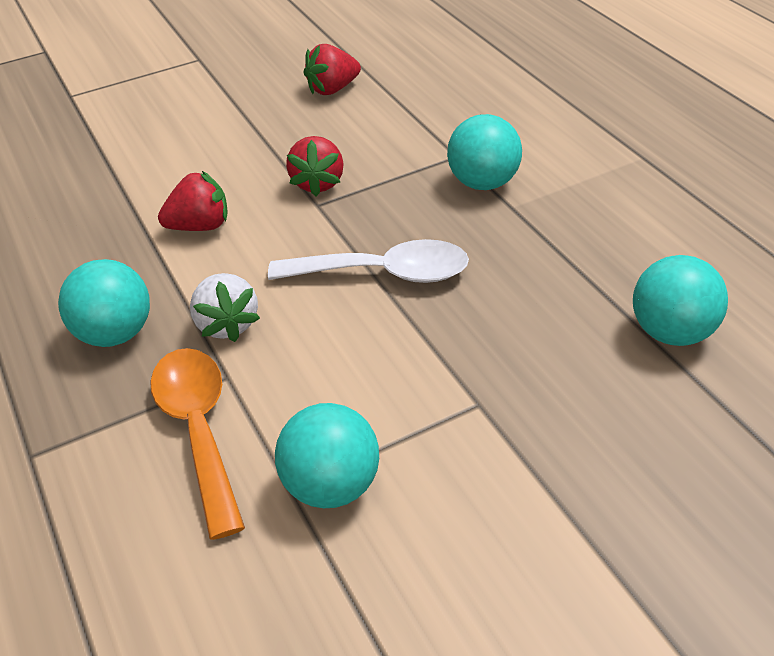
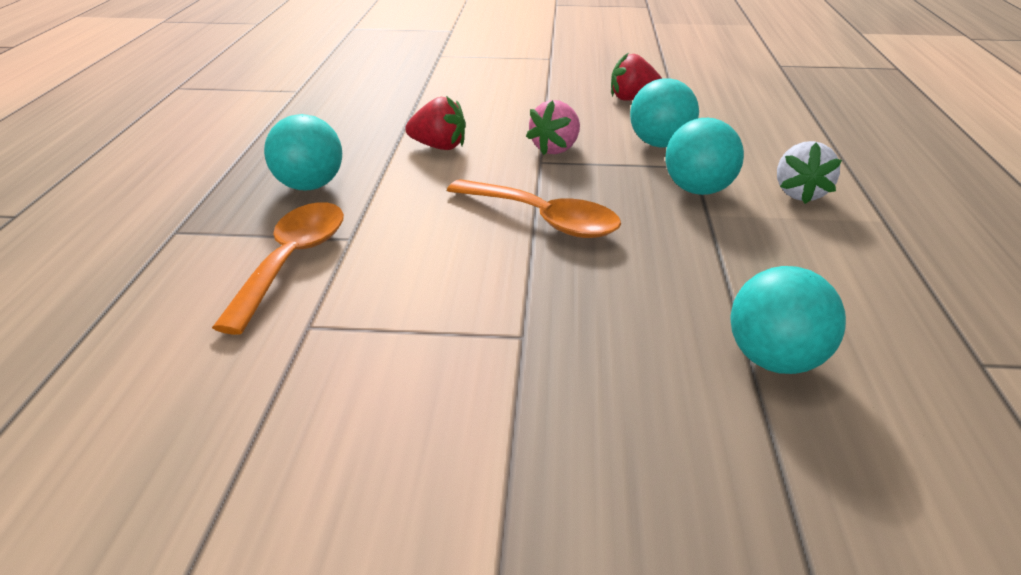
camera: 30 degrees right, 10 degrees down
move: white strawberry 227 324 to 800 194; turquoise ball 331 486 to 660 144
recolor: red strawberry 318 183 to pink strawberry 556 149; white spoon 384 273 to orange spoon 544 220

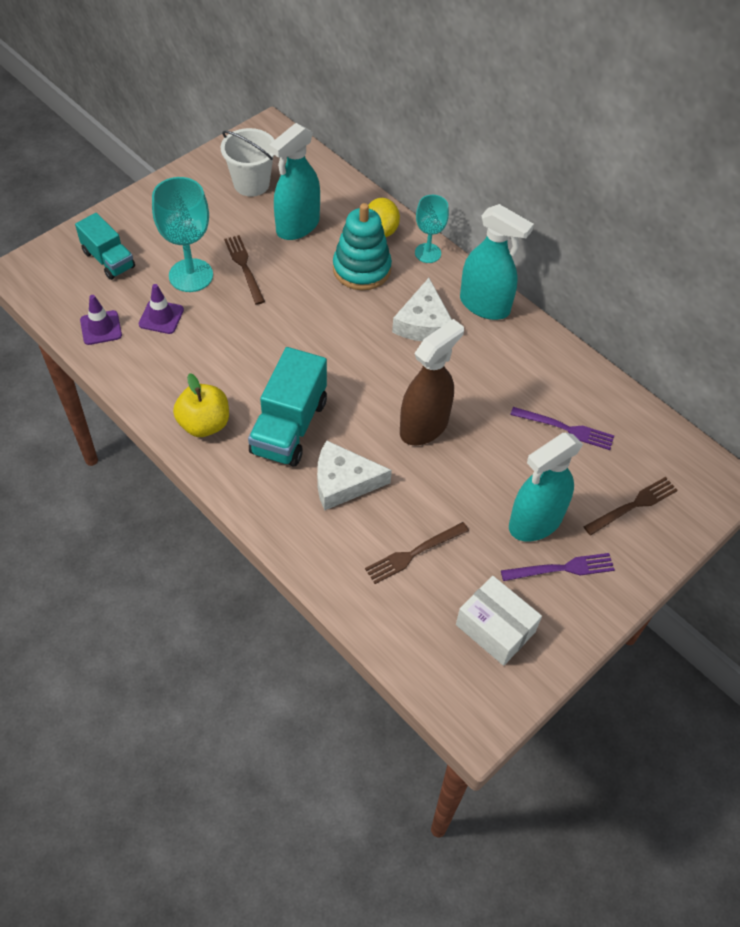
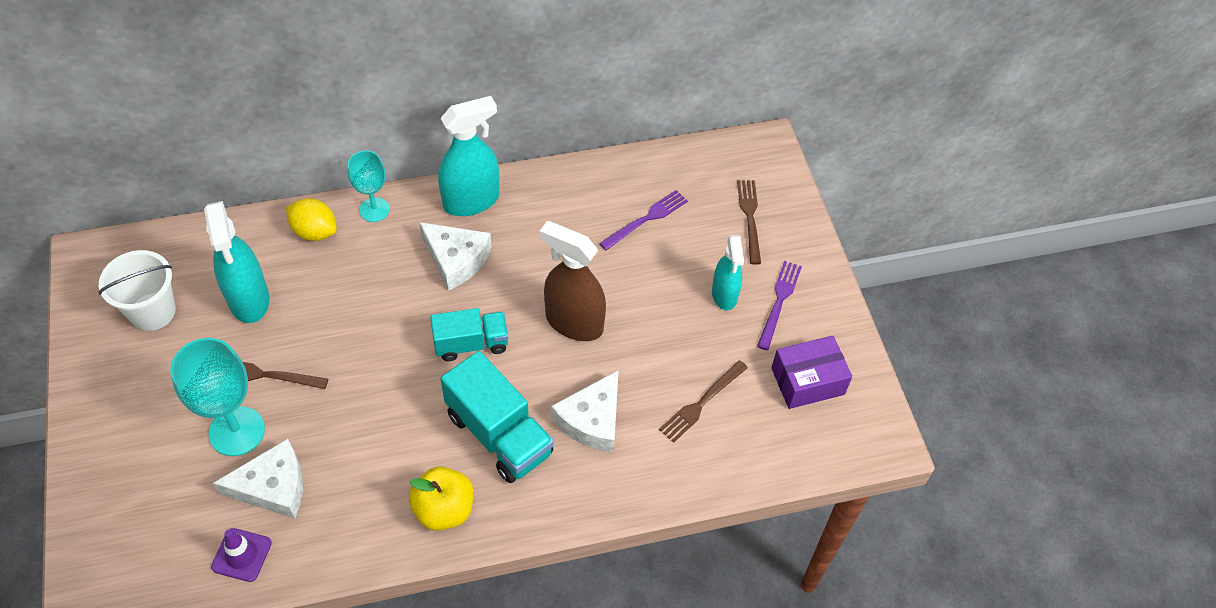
camera: 60 degrees left, 0 degrees up
delete: turquoise stacking toy 361 269
move: turquoise truck 108 260 to 471 343
replace: purple traffic cone 161 317 to white cheese 273 487
recolor: white box 495 628 to purple box 807 381
rotate: brown spray bottle 424 426 = 574 322 45 degrees counterclockwise; brown fork 414 553 = 701 403 45 degrees clockwise
resize: turquoise spray bottle 535 522 = 724 295 x0.65

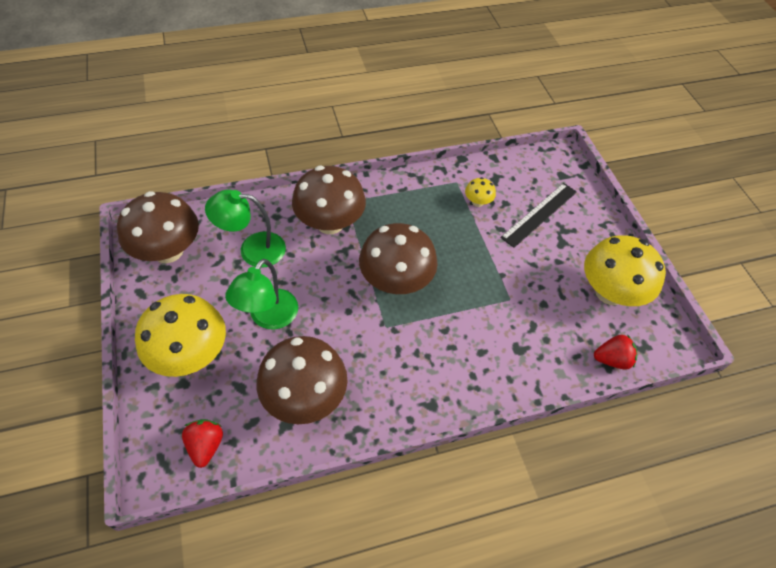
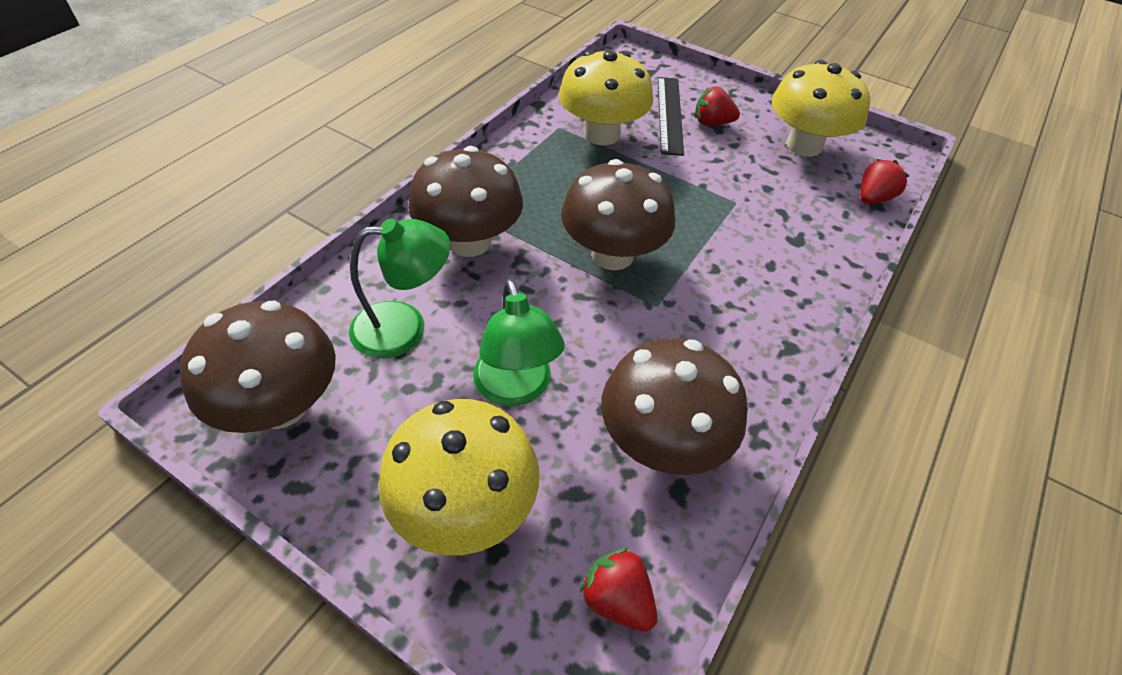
camera: 40 degrees left, 5 degrees down
insert: red strawberry 712 123
rotate: green lamp 252 249 = 404 327 150 degrees counterclockwise
resize: yellow mushroom 477 202 = 601 134 x2.23

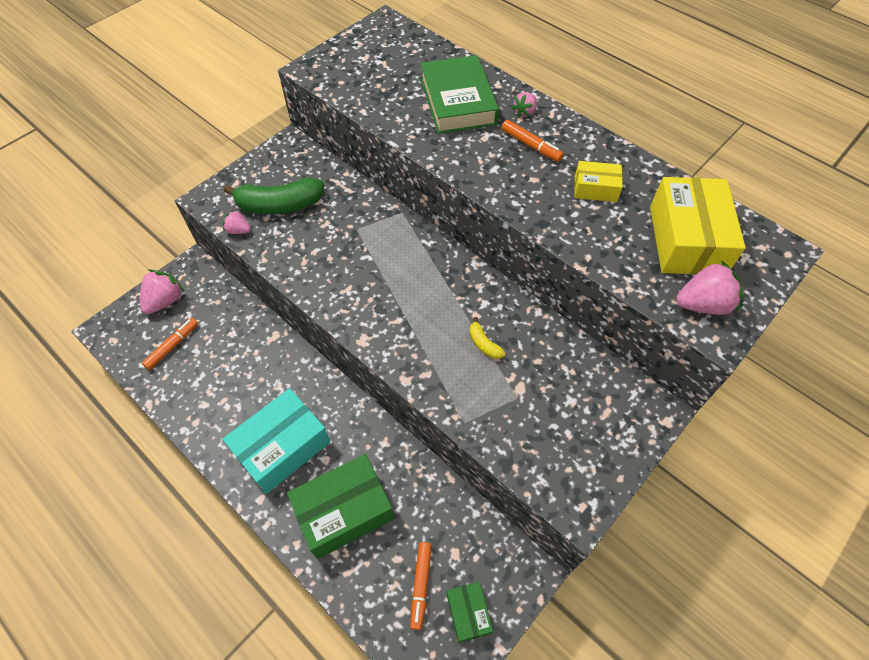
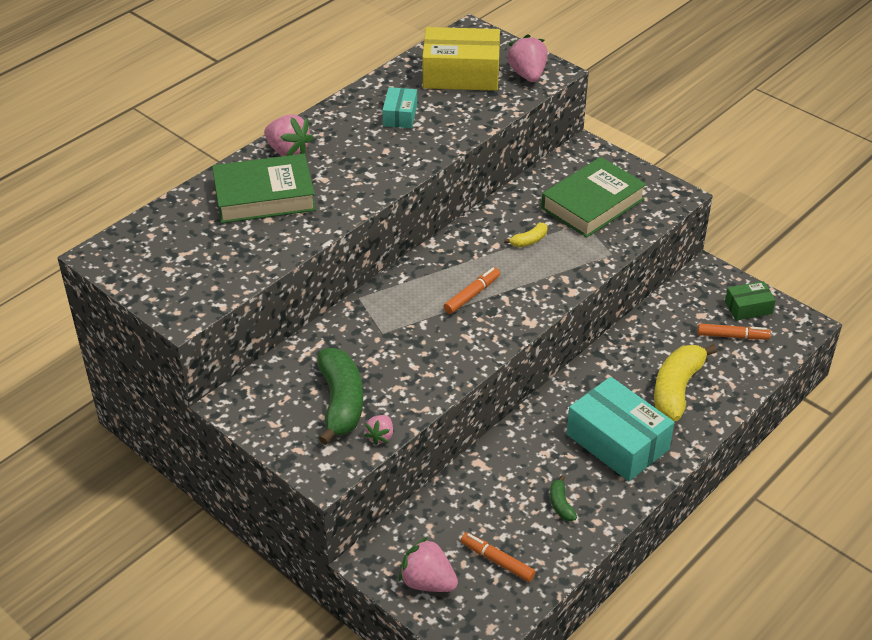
camera: 90 degrees left, 15 degrees down
insert: green book 592 204; green banana 561 504
move: orange marker 531 145 to 471 295
replace: green box 344 511 to yellow banana 676 389
recolor: yellow box 595 189 to turquoise box 400 115
resize: pink strawberry 524 112 = 288 151 x1.73

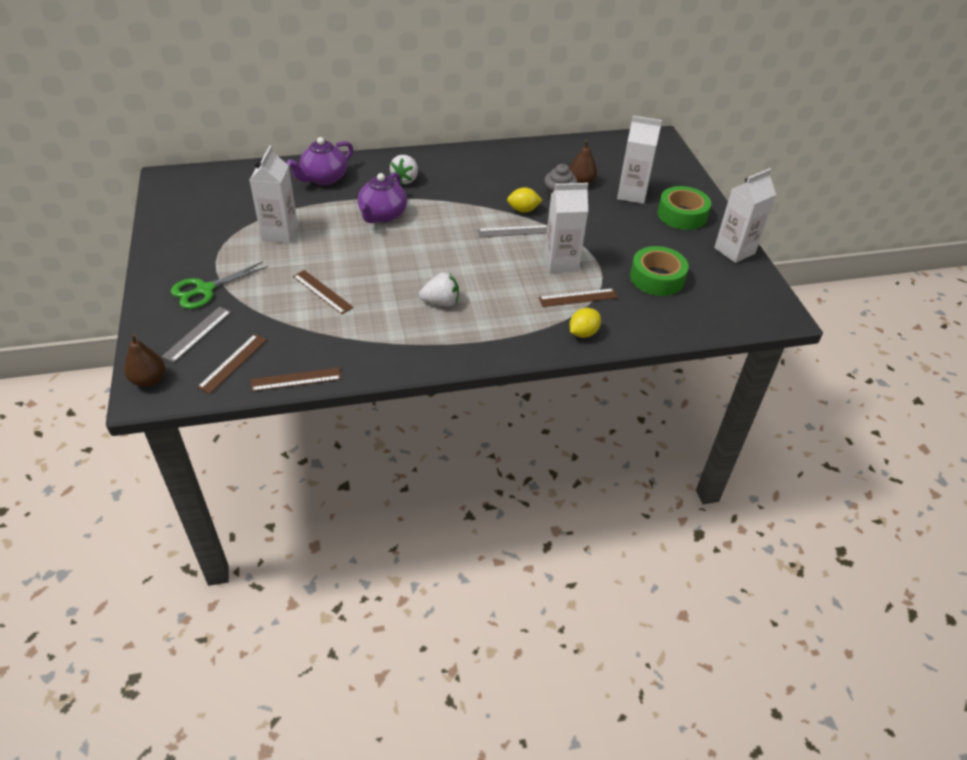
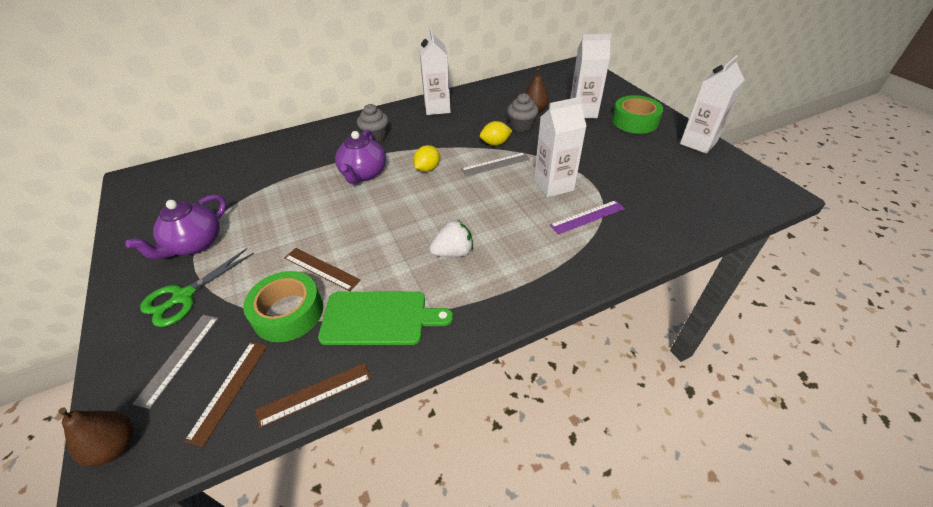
camera: 10 degrees left, 0 degrees up
insert: green cutting board 379 318
move: purple teapot 324 178 to 195 244; white carton 280 233 to 437 108; green tape 657 278 to 288 313; yellow lemon 583 333 to 427 169
replace: white strawberry 405 179 to grey cupcake 375 136
recolor: brown ruler 578 297 to purple ruler 587 217

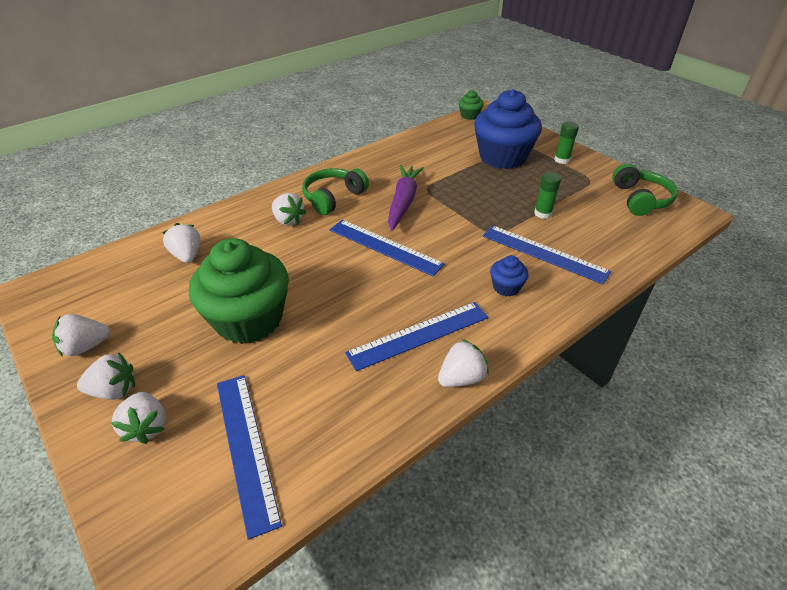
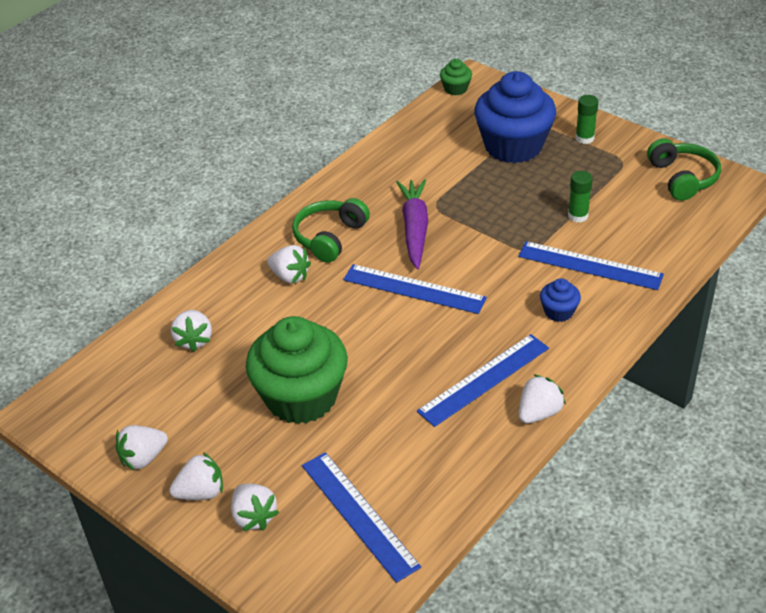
camera: 10 degrees left, 0 degrees up
rotate: white strawberry 187 255 = 194 340 150 degrees counterclockwise

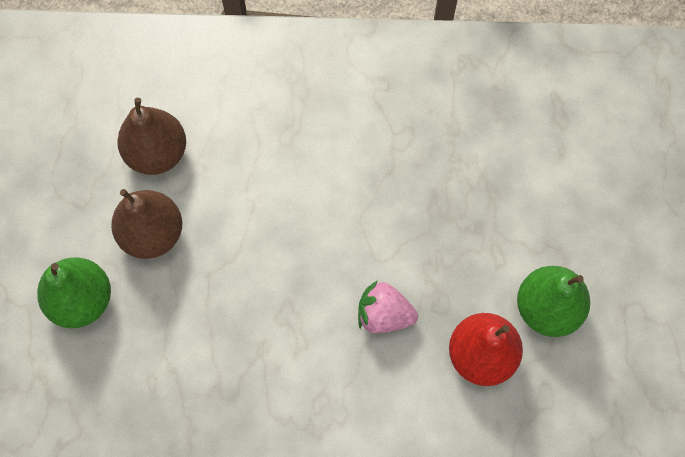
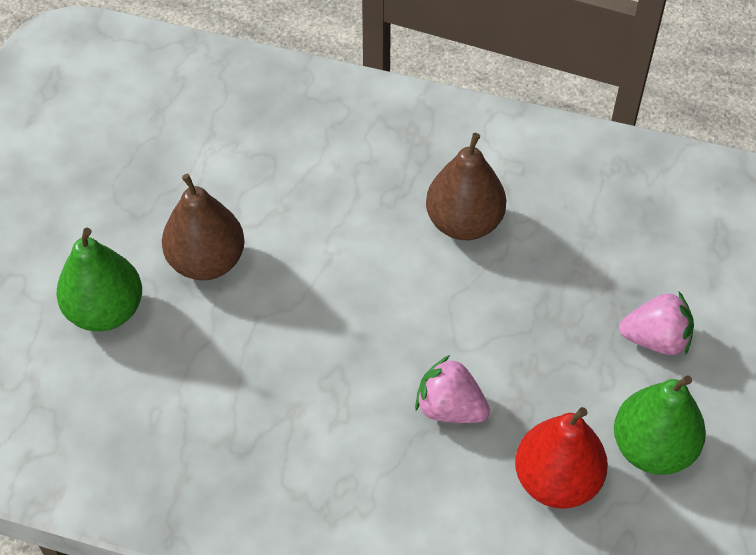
camera: 15 degrees right, 15 degrees down
insert: pink strawberry 655 339
move: brown pear 157 153 to 464 223

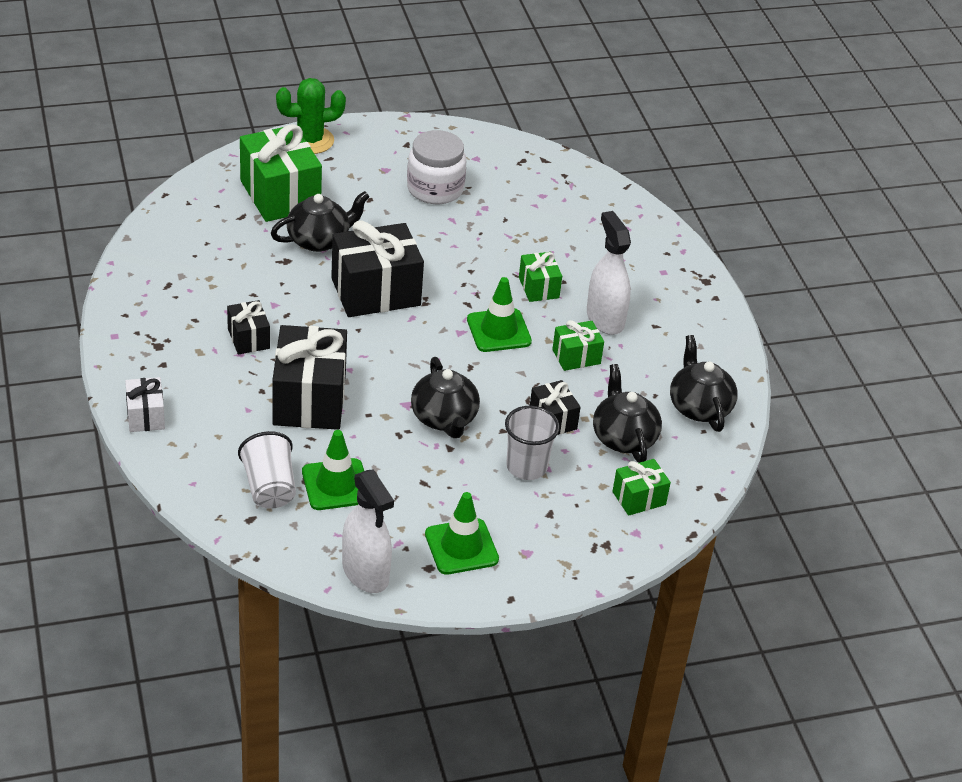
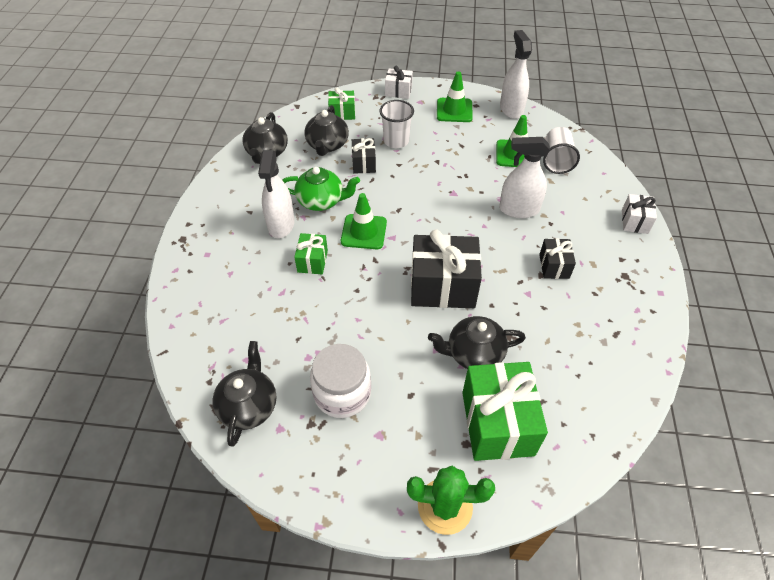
camera: 155 degrees left, 10 degrees up
insert: white gift 398 91
move: black teapot 444 418 to 249 406
replace: green gift 576 356 to green teapot 321 201; black gift 309 399 to white spray bottle 518 209

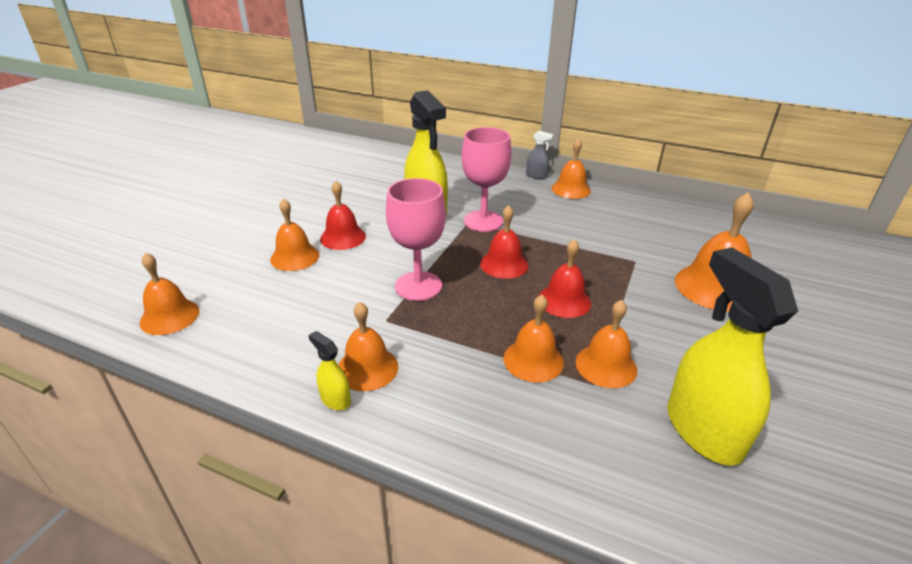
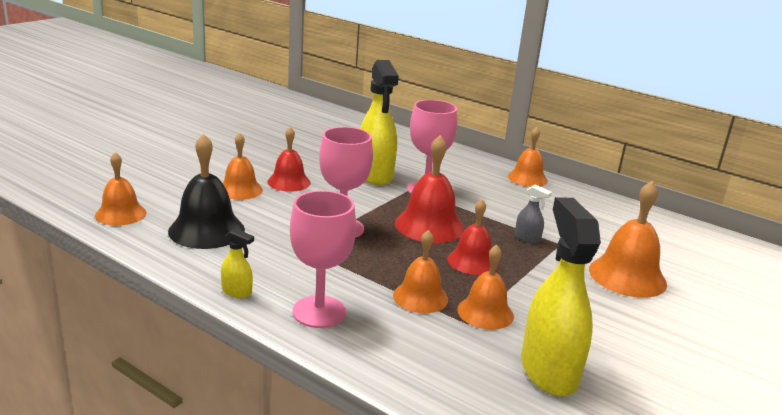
camera: 10 degrees right, 10 degrees down
delete: orange bell 367 368
insert: black bell 206 230; pink goblet 319 312
move: grey spray bottle 536 175 to 527 238
rotate: yellow spray bottle 335 399 = 237 292 150 degrees clockwise
resize: red bell 504 264 = 429 225 x1.50

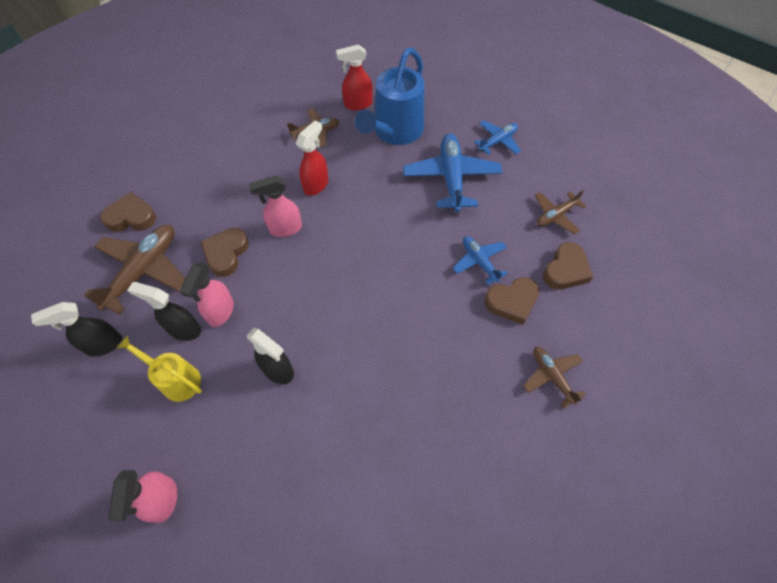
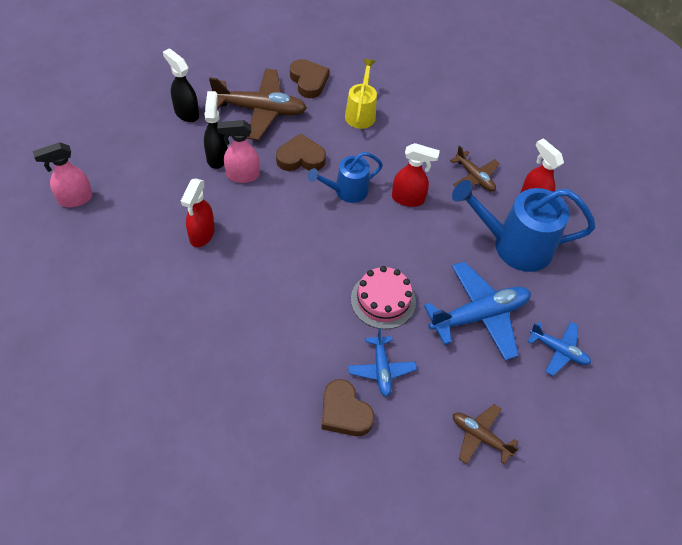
camera: 65 degrees right, 5 degrees down
delete: brown heart 565 270; brown plane 552 376
insert: pink cake 383 300
move: yellow watering can 175 379 to 361 113
replace: pink spray bottle 285 228 to blue watering can 346 191
recolor: black spray bottle 278 370 to red spray bottle 201 235
rotate: blue plane 479 261 = 381 369 135 degrees clockwise

